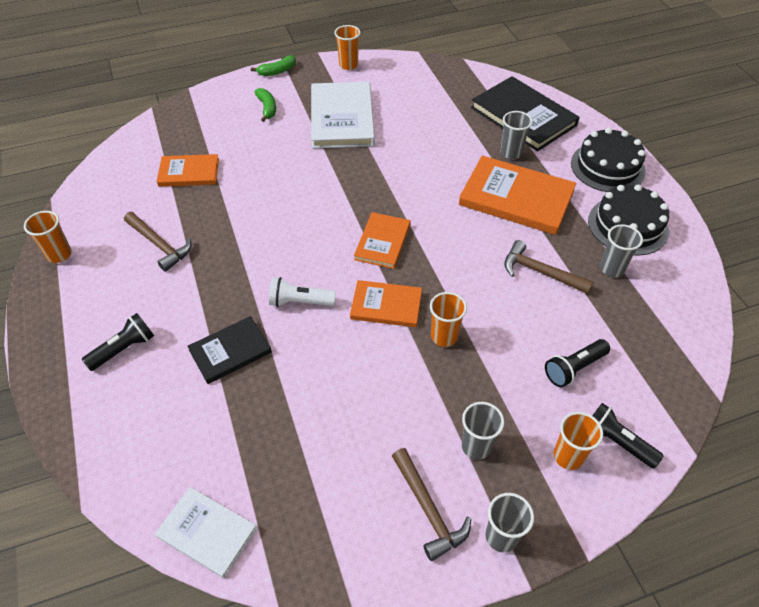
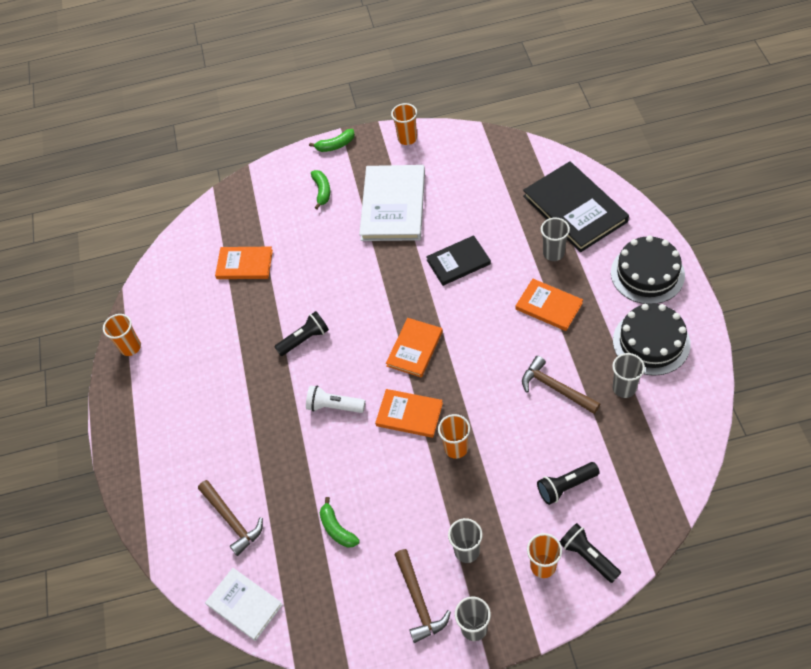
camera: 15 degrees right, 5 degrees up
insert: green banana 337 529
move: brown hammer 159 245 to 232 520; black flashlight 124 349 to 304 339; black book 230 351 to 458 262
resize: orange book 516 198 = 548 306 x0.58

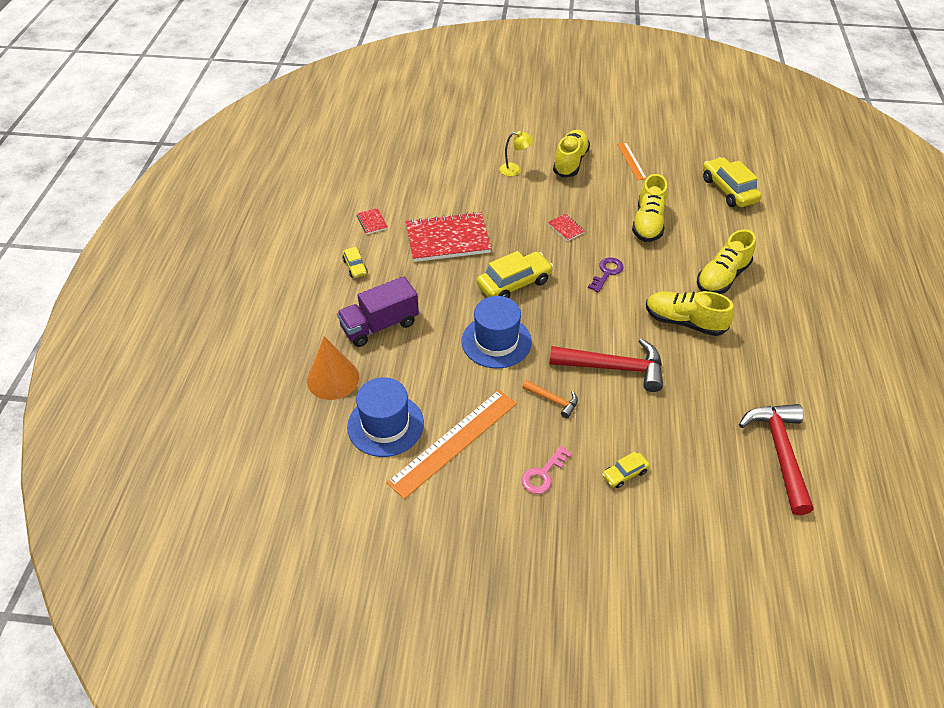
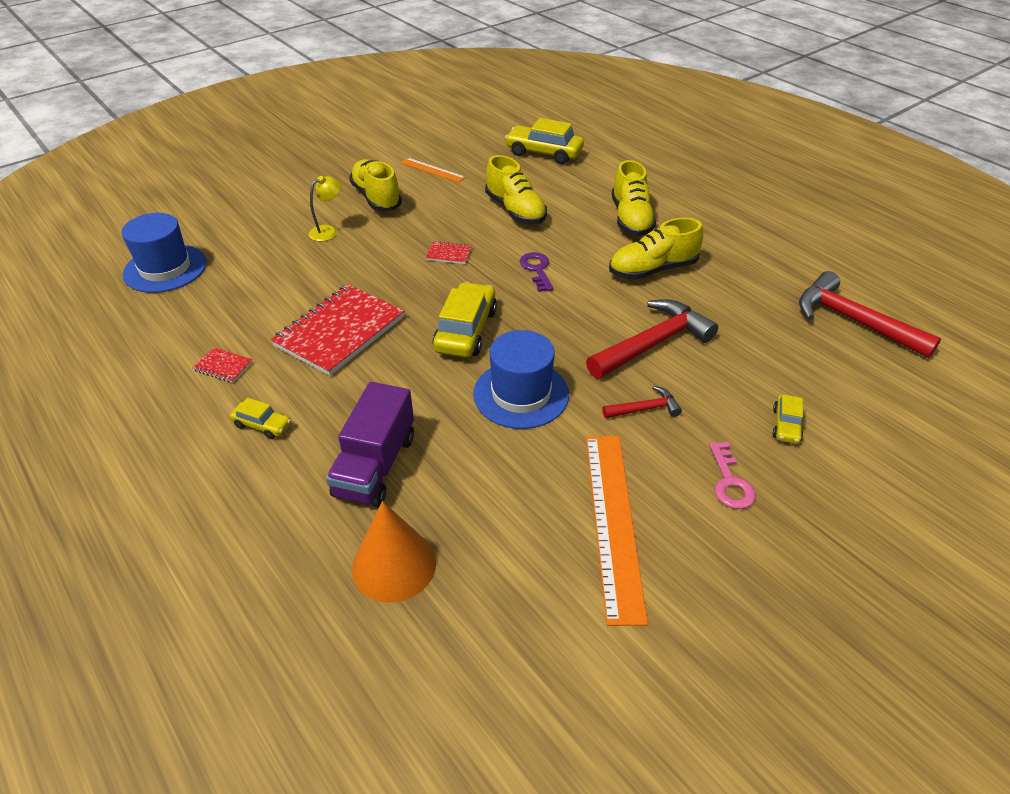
camera: 45 degrees left, 5 degrees down
move: blue hat 385 425 to 165 268
recolor: orange hammer 553 400 to red hammer 645 409

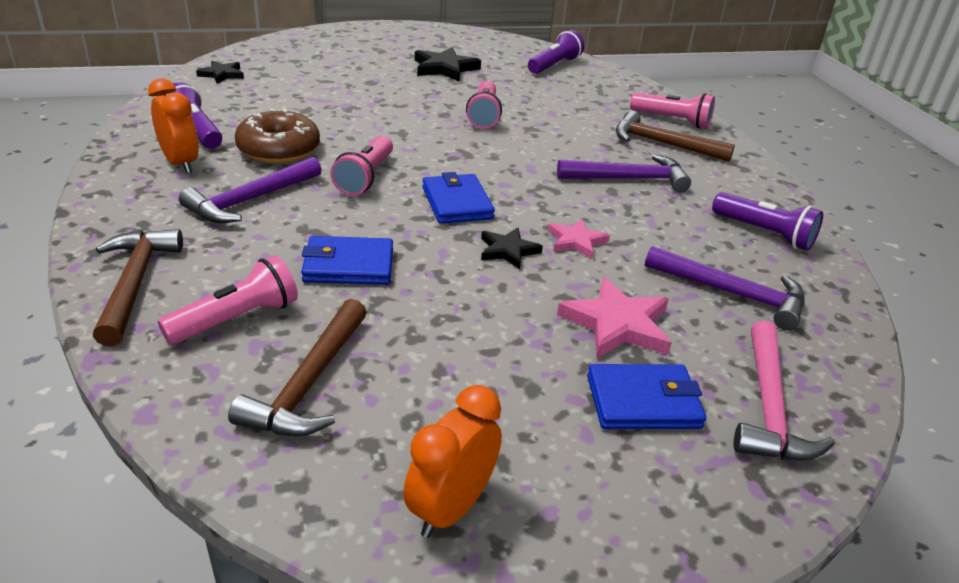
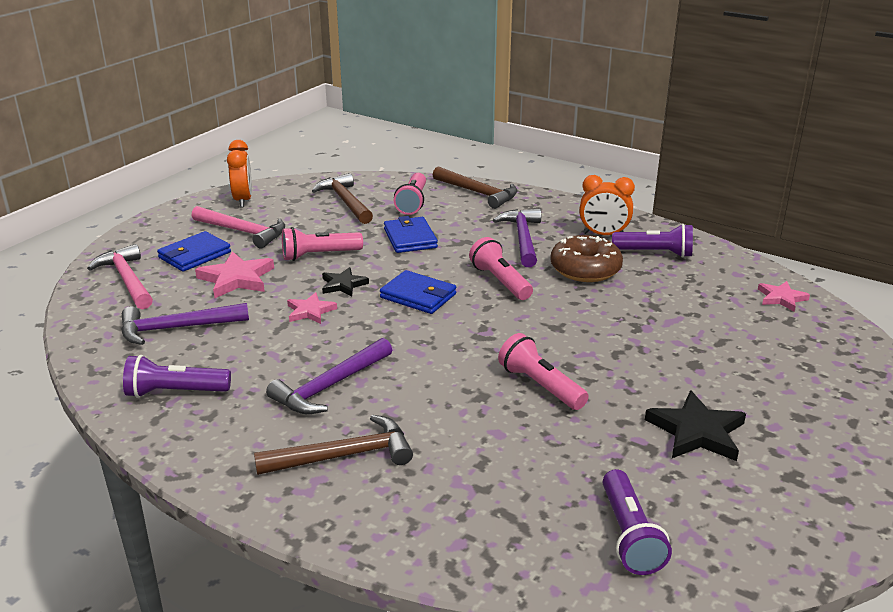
camera: 140 degrees right, 5 degrees down
insert: pink hammer 243 232
move: pink flashlight 672 120 to 319 255
recolor: black star 222 74 to pink star 781 298
rotate: blue wallet 348 265 = 410 238 60 degrees counterclockwise

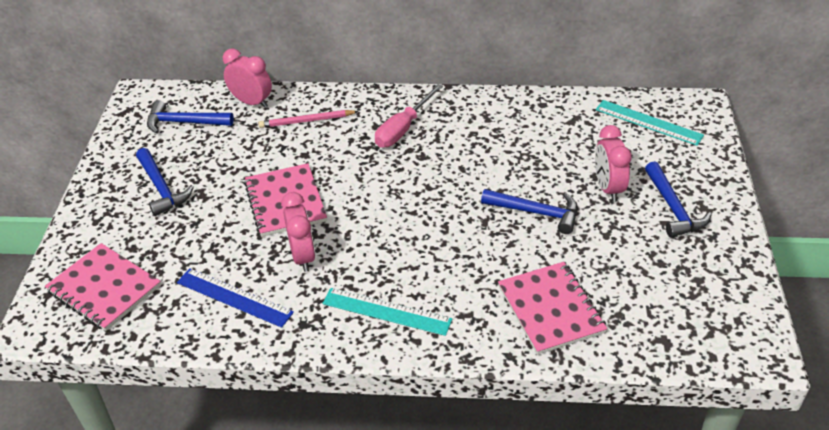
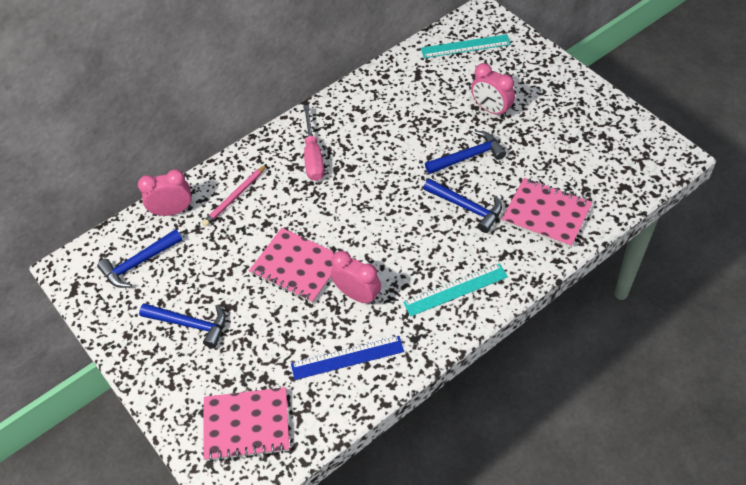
camera: 40 degrees left, 10 degrees up
move: blue hammer 673 208 to 467 207

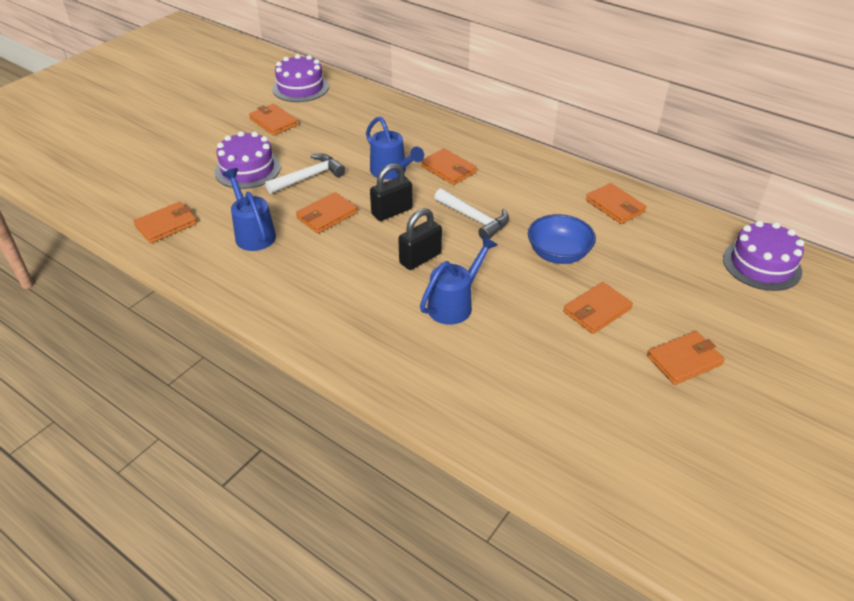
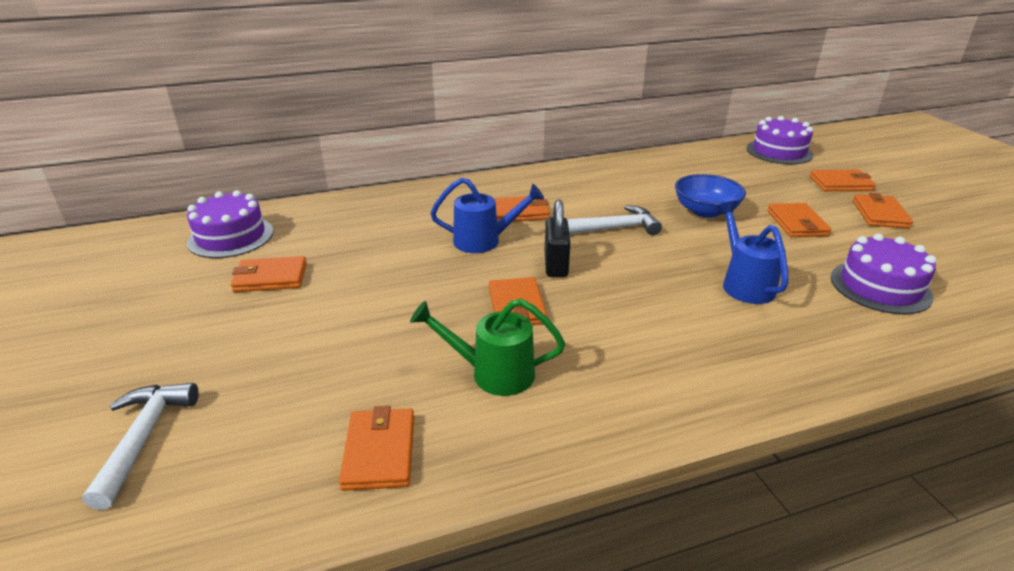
camera: 55 degrees left, 10 degrees down
delete: black padlock 420 258
move: purple cake 247 169 to 880 287; white hammer 309 177 to 144 437; orange wallet 615 206 to 840 184
recolor: blue watering can 253 234 to green watering can 493 373

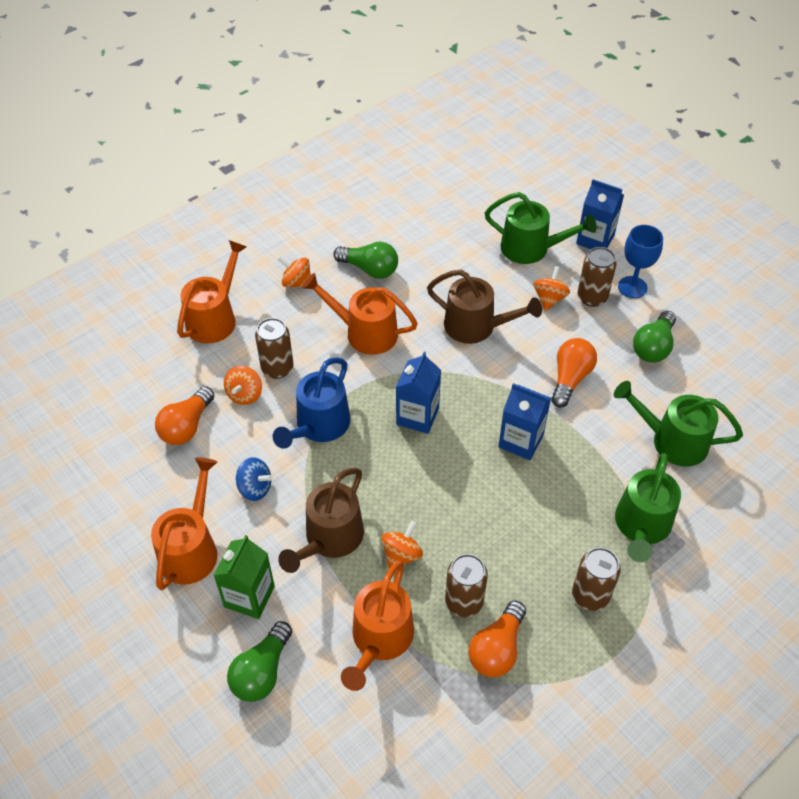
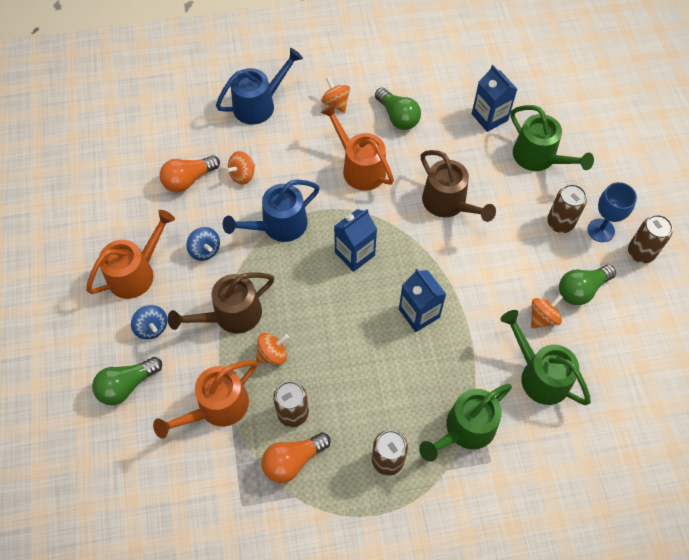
camera: 30 degrees right, 10 degrees up
delete: orange light bulb 570 379
move: blue carton 595 239 to 489 117; orange spinning top 549 299 to 543 318; brown can 277 368 to 640 252
replace: green carton 249 596 to blue spinning top 152 328
recolor: orange watering can 215 318 to blue watering can 259 104

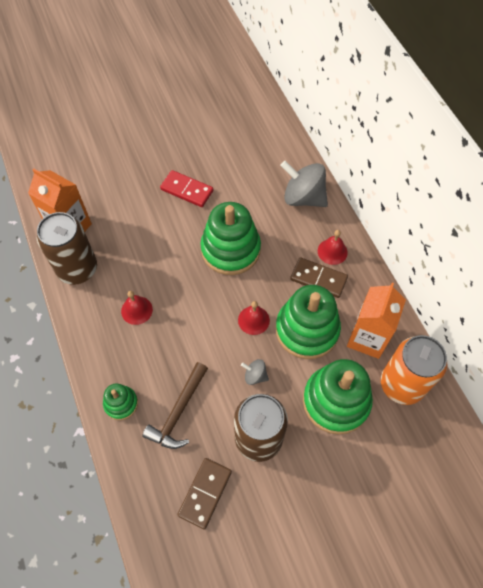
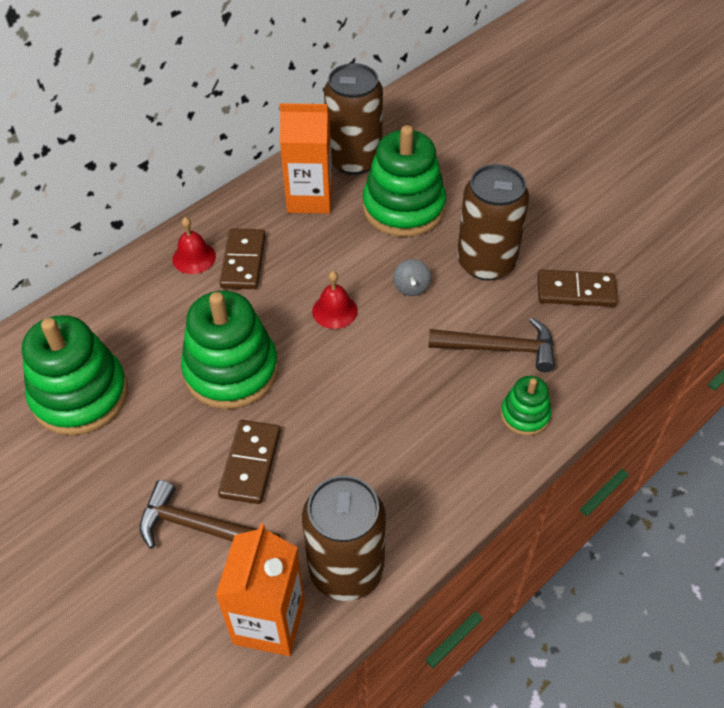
camera: 110 degrees left, 10 degrees down
delete: grey spinning top 303 197; red domino 187 190; red bell 136 310
insert: brown domino 250 463; brown hammer 201 528
move: green stacking toy 307 330 to 80 395
recolor: orange can 402 384 to brown can 354 160

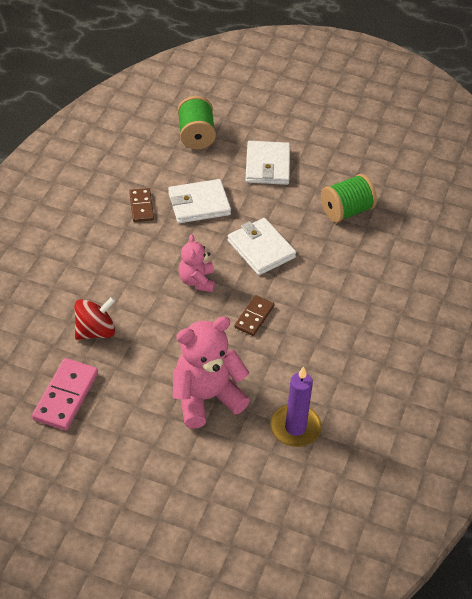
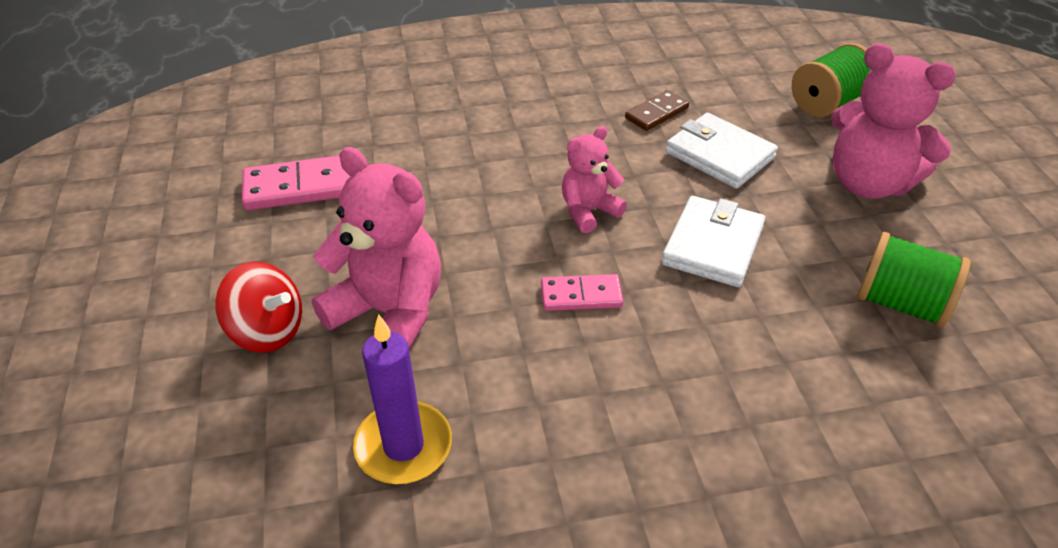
camera: 60 degrees right, 5 degrees down
move: red spinning top 95 331 to 267 331
replace: white wallet 267 166 to pink teddy bear 868 183
recolor: brown domino 254 317 to pink domino 581 296

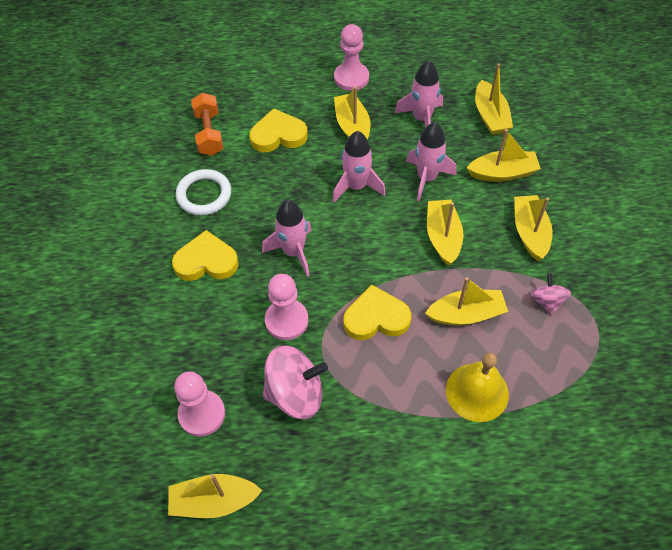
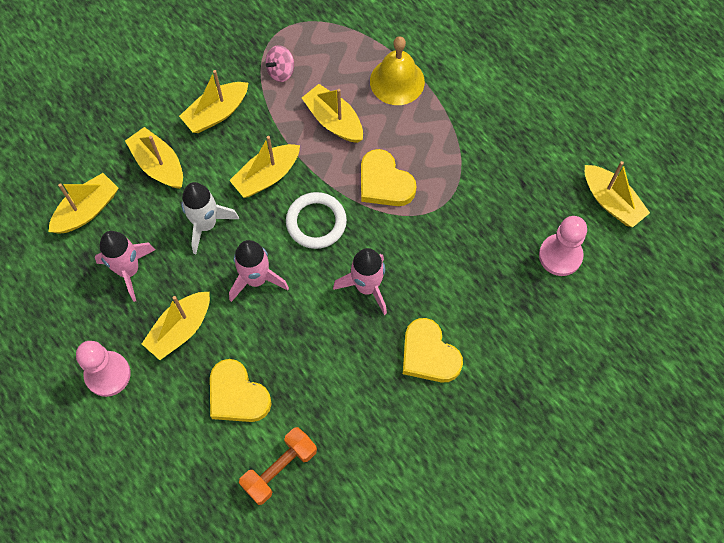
camera: 125 degrees left, 10 degrees up
delete: pink pawn 286 320; pink spinning top 295 393
move: white ring 204 195 to 316 222
recolor: pink rocket 426 178 to white rocket 206 224

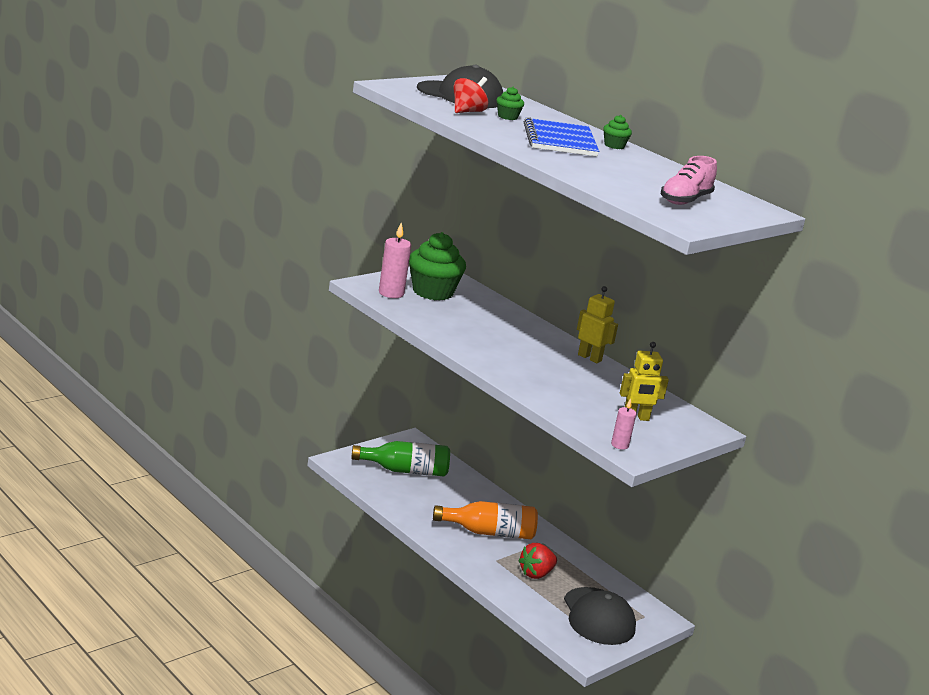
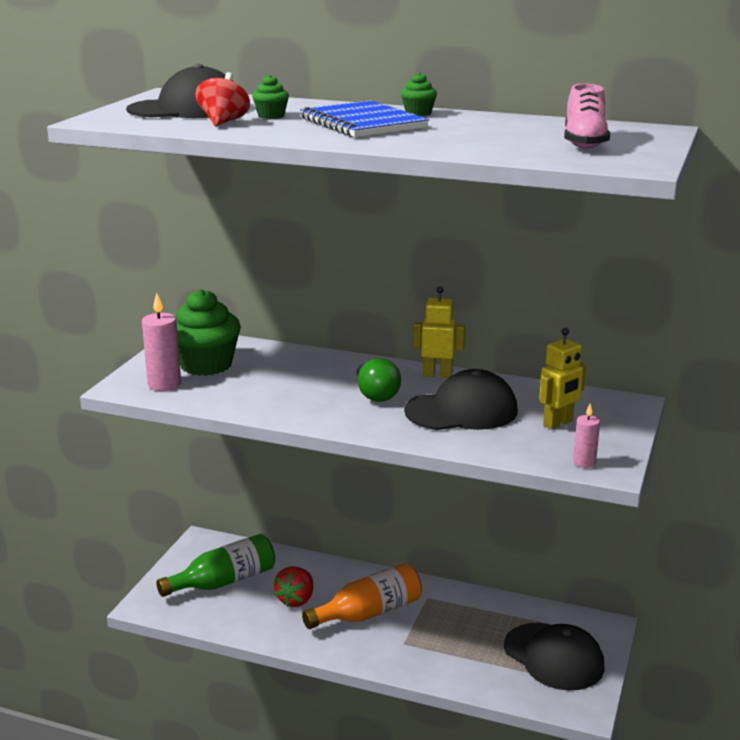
camera: 25 degrees left, 0 degrees up
insert: green light bulb 376 394; black cap 461 411
move: red strawberry 536 574 to 296 600

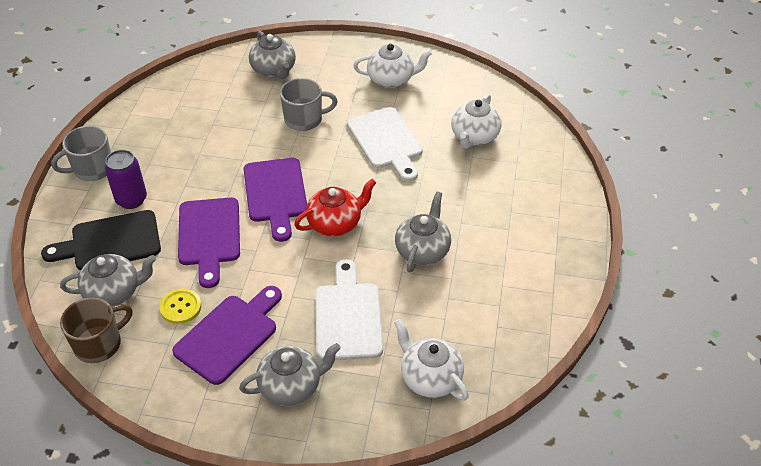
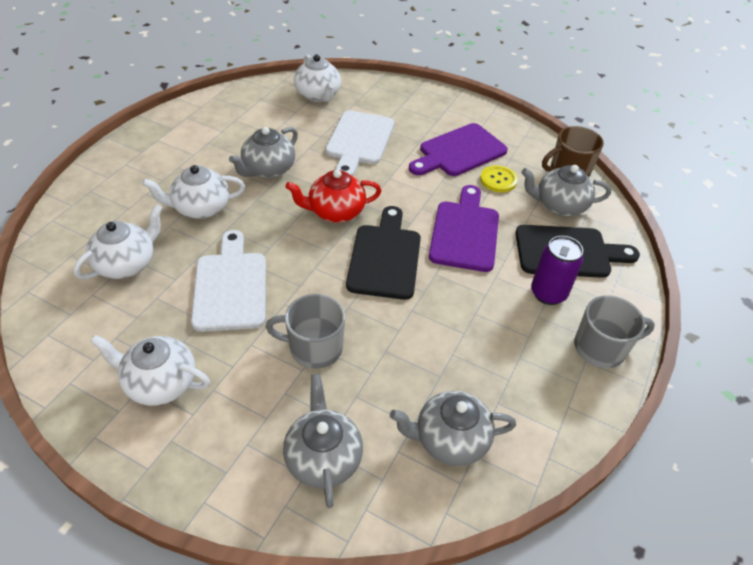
camera: 165 degrees left, 0 degrees up
insert: white teapot 200 208
move: grey teapot 291 386 to 449 440
recolor: purple cutting board 275 194 to black cutting board 385 257

